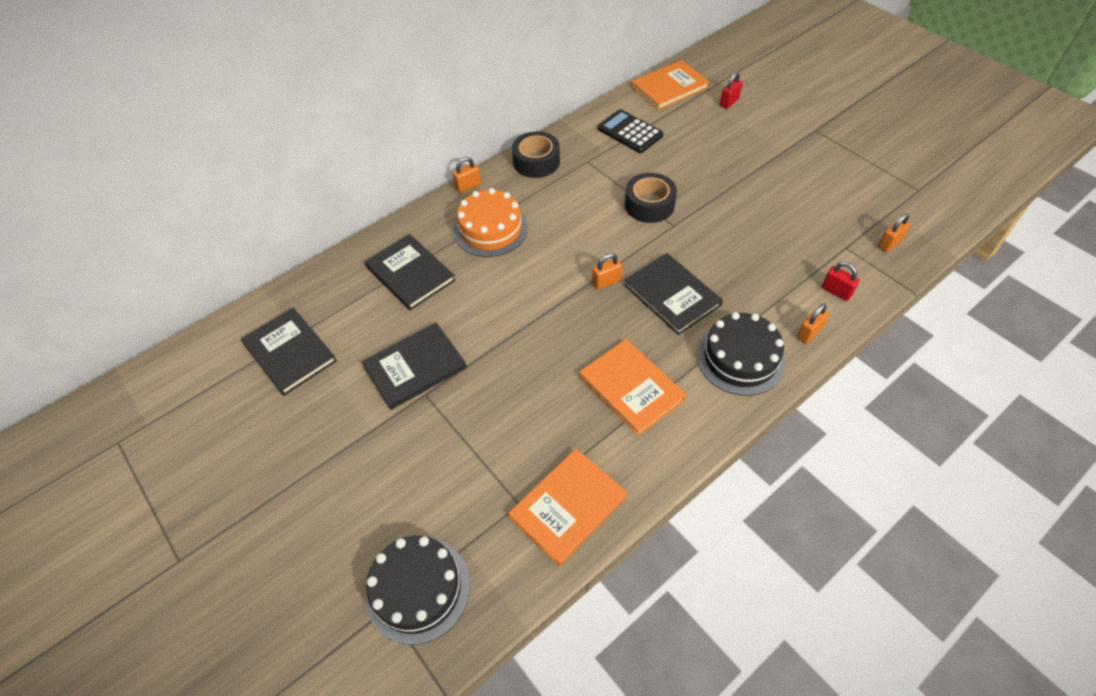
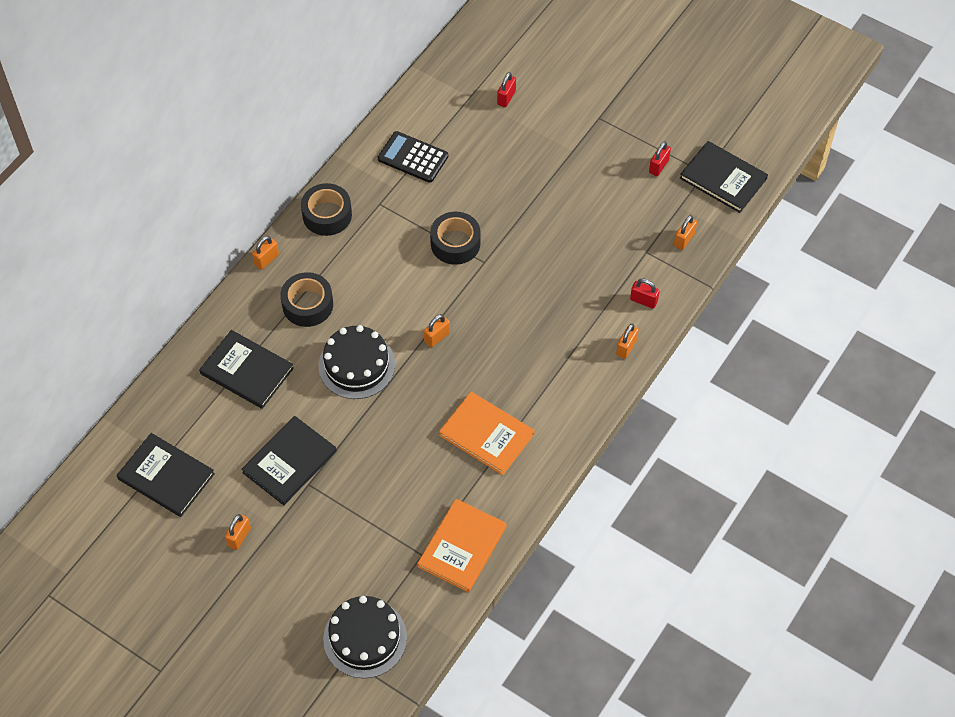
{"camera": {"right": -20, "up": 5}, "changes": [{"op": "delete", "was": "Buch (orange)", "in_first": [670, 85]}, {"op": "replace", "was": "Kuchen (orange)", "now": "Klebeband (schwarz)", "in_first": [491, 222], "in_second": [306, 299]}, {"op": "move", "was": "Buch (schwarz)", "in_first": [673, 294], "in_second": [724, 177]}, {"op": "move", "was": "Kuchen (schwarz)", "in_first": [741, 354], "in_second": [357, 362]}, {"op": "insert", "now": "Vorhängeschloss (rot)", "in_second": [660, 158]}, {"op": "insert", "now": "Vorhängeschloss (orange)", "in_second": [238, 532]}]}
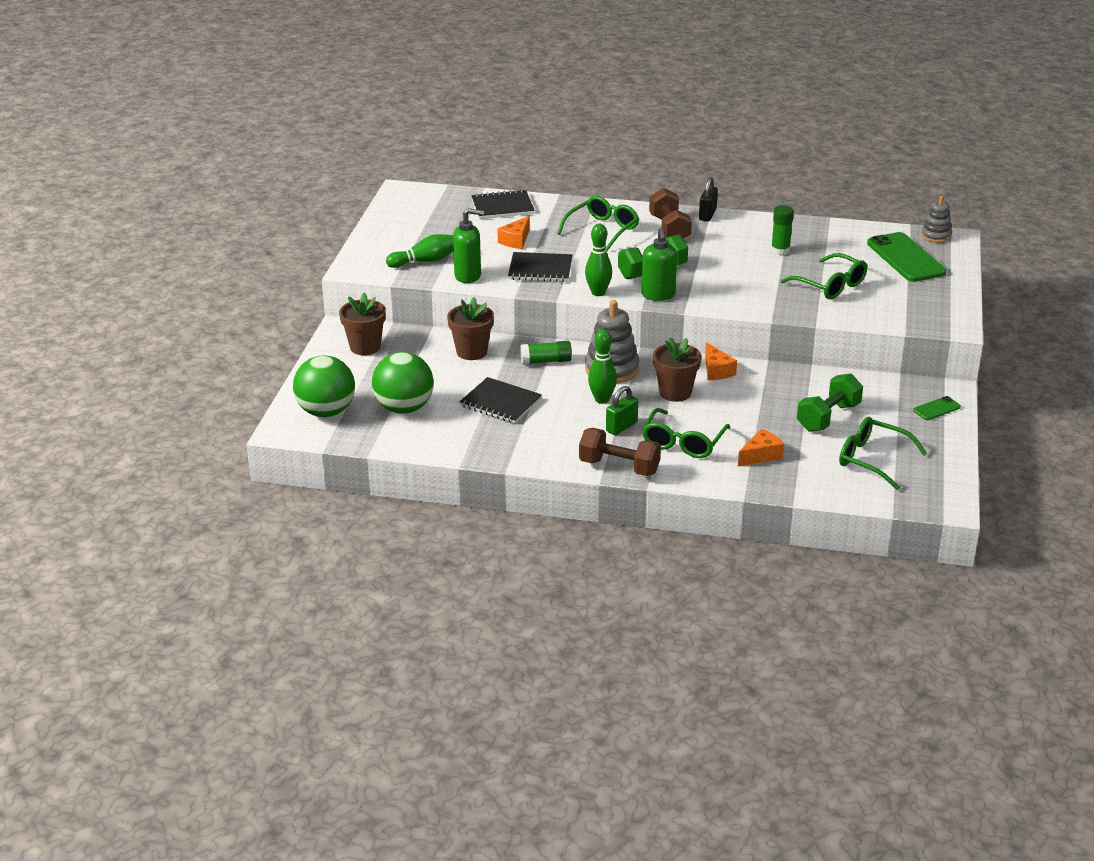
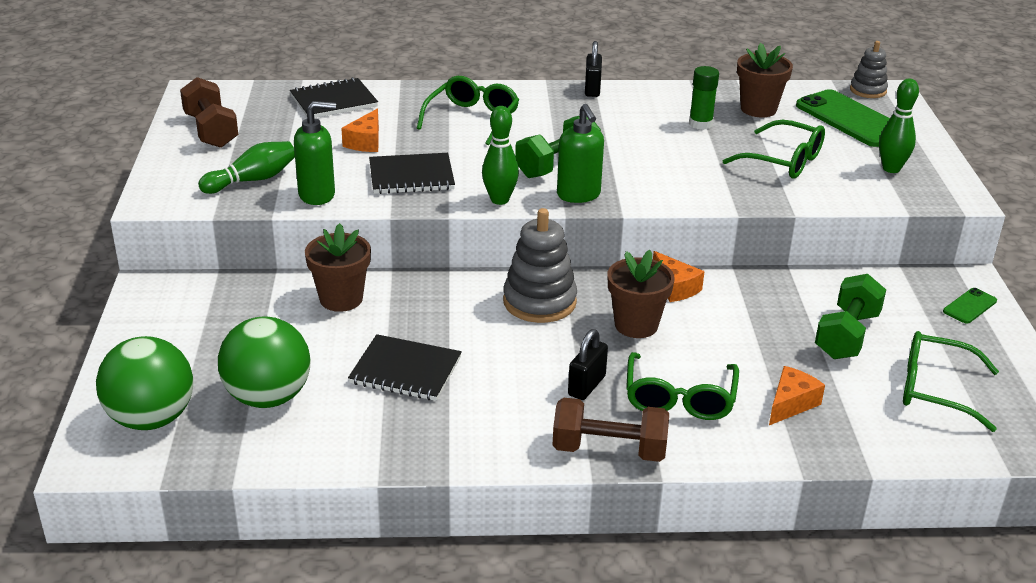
{"camera": {"right": -15, "up": 0}, "changes": [{"op": "move", "was": "Hantel (braun)", "in_first": [670, 213], "in_second": [209, 112]}, {"op": "move", "was": "Blumentopf (braun)", "in_first": [362, 324], "in_second": [765, 80]}, {"op": "move", "was": "Bowlingkegel (grün)", "in_first": [602, 366], "in_second": [899, 125]}, {"op": "delete", "was": "Klebestift (grün)", "in_first": [546, 353]}, {"op": "recolor", "was": "Vorhängeschloss (grün)", "now": "Vorhängeschloss (schwarz)", "in_first": [622, 410], "in_second": [588, 364]}]}
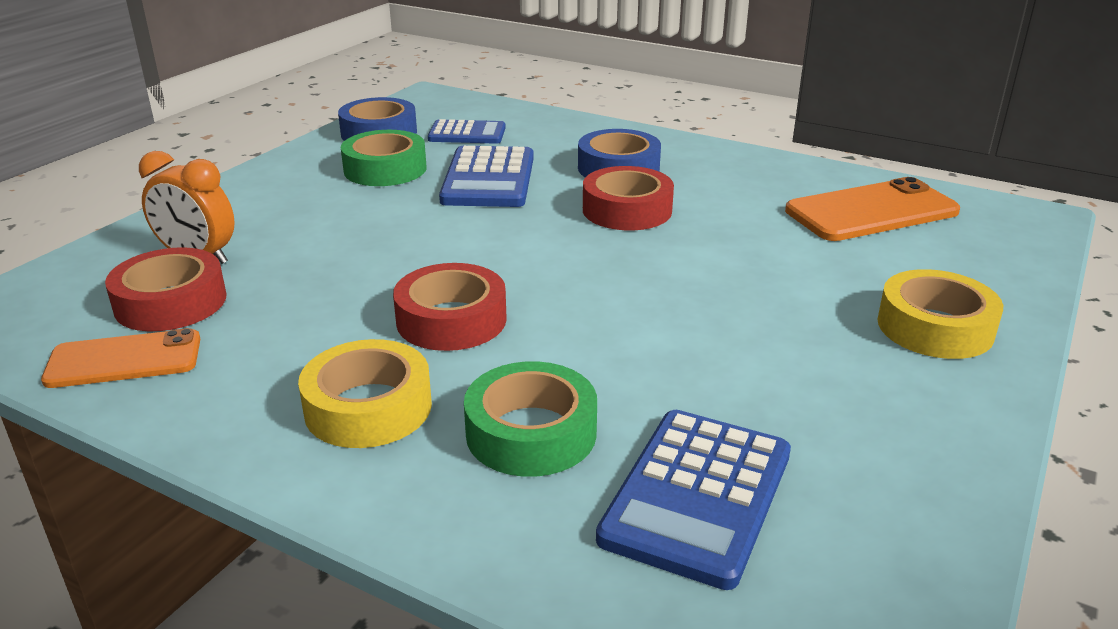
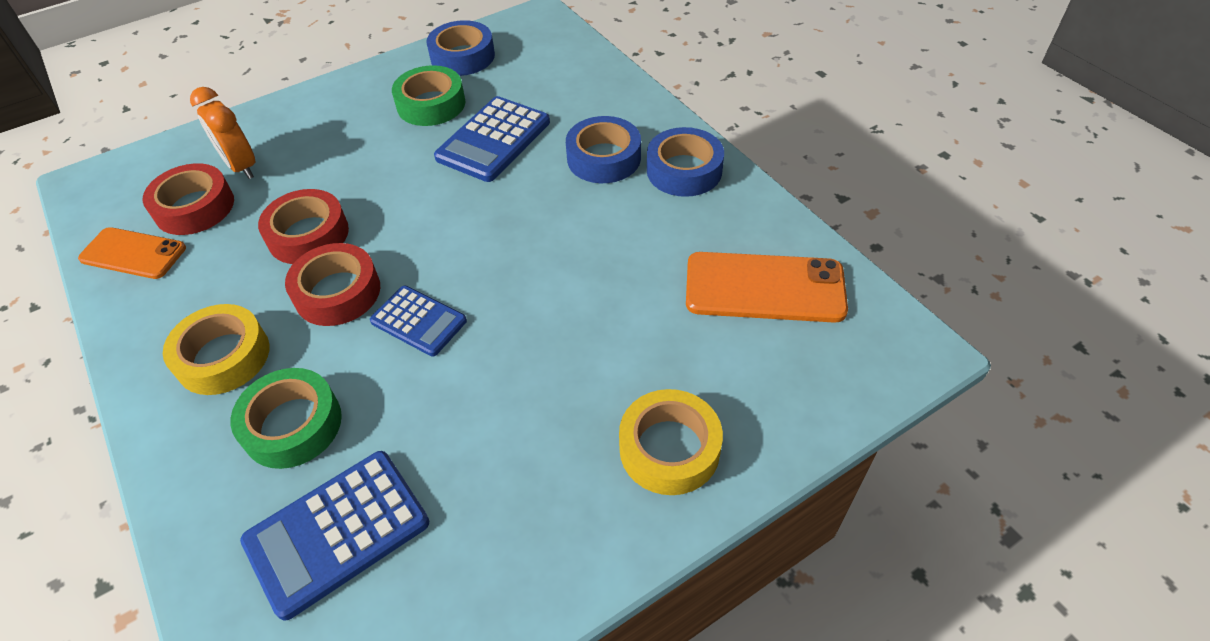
{"camera": {"right": 30, "up": 20}, "changes": [{"op": "move", "was": "Taschenrechner (blau)", "in_first": [467, 131], "in_second": [418, 321]}, {"op": "move", "was": "Klebeband (rot)", "in_first": [628, 198], "in_second": [303, 226]}, {"op": "insert", "now": "Klebeband (blau)", "in_second": [685, 162]}]}
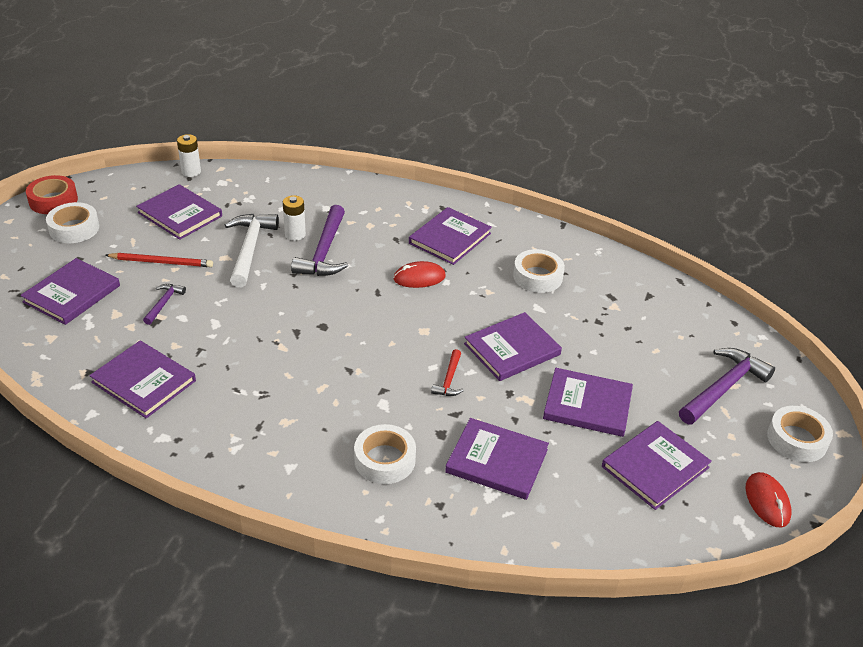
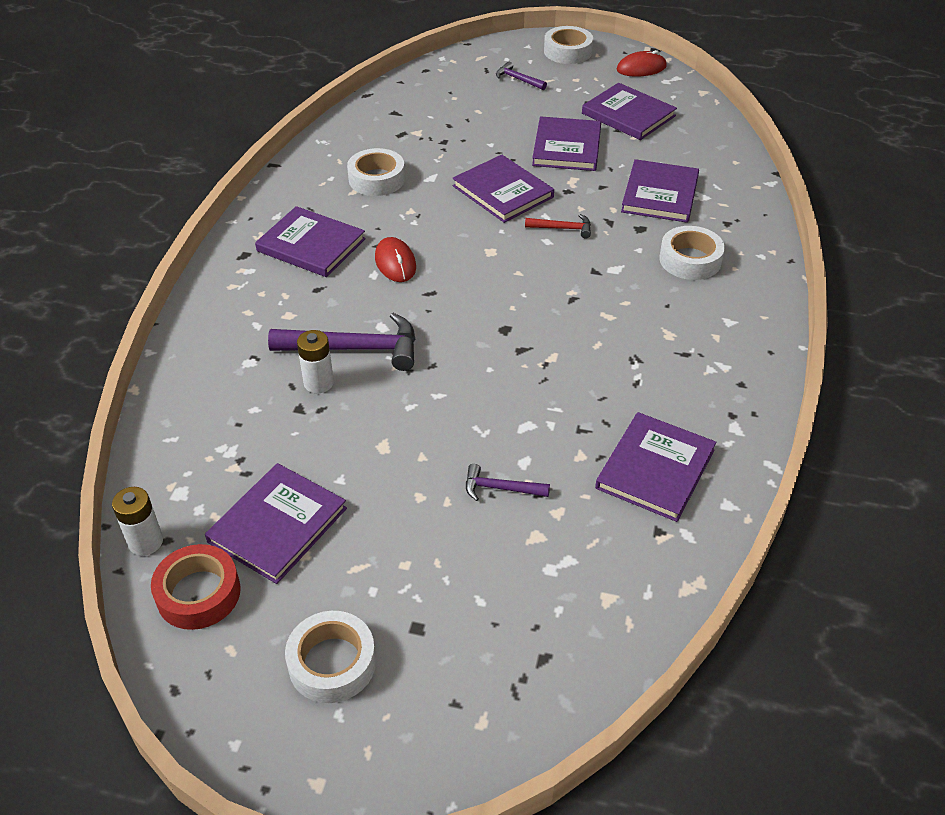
{"camera": {"right": -95, "up": 5}, "changes": [{"op": "move", "was": "Klebeband (rot)", "in_first": [52, 194], "in_second": [196, 587]}, {"op": "delete", "was": "Hammer (weiß)", "in_first": [252, 250]}, {"op": "delete", "was": "Bleistift (rot)", "in_first": [159, 260]}, {"op": "delete", "was": "Buch (lila)", "in_first": [70, 291]}, {"op": "resize", "was": "Hammer (lila)", "in_first": [727, 386], "in_second": [521, 76], "ratio": 0.51}]}
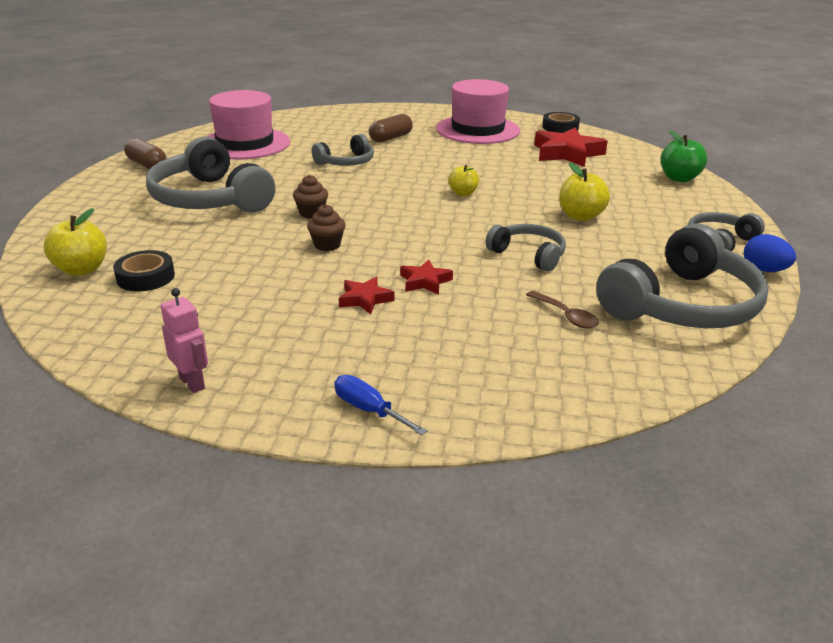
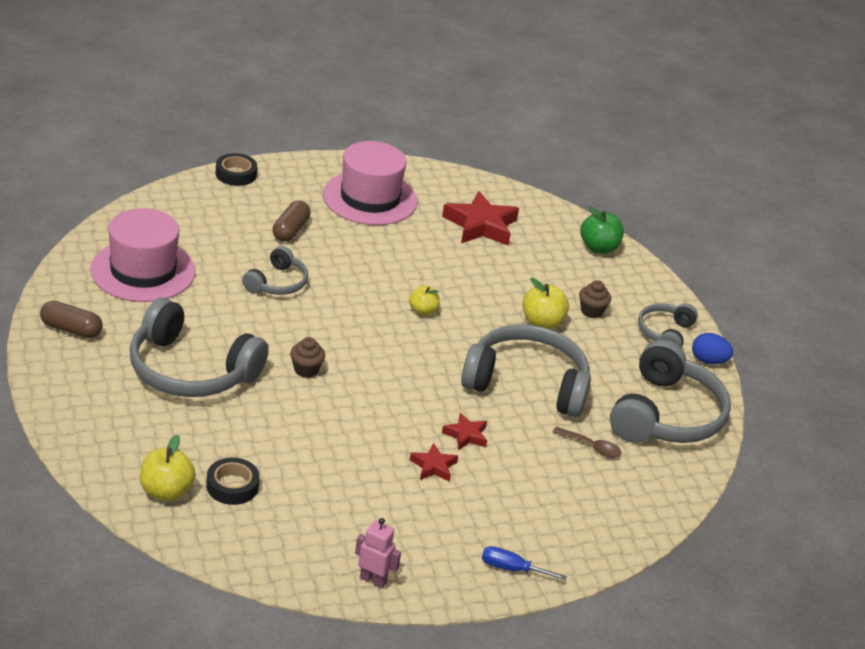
{"camera": {"right": -30, "up": 5}, "changes": [{"op": "move", "was": "Klebeband (schwarz)", "in_first": [561, 122], "in_second": [236, 169]}, {"op": "move", "was": "Muffin (braun)", "in_first": [326, 227], "in_second": [595, 299]}, {"op": "resize", "was": "Kopfhörer (grau)", "in_first": [525, 248], "in_second": [526, 371], "ratio": 1.87}]}
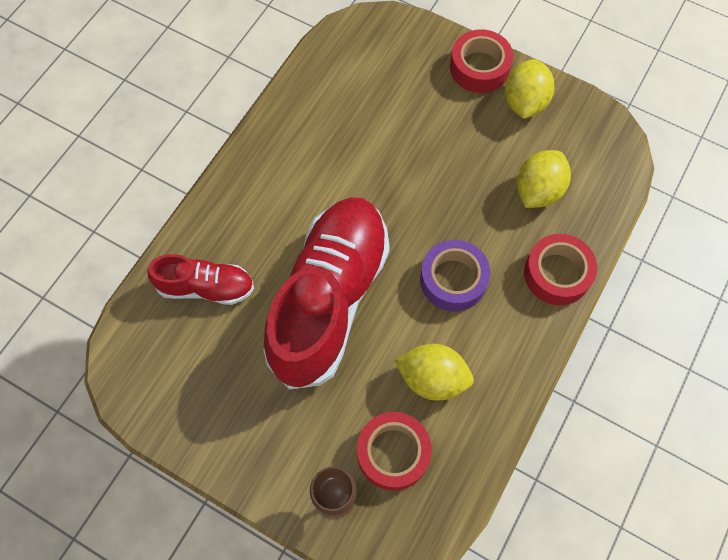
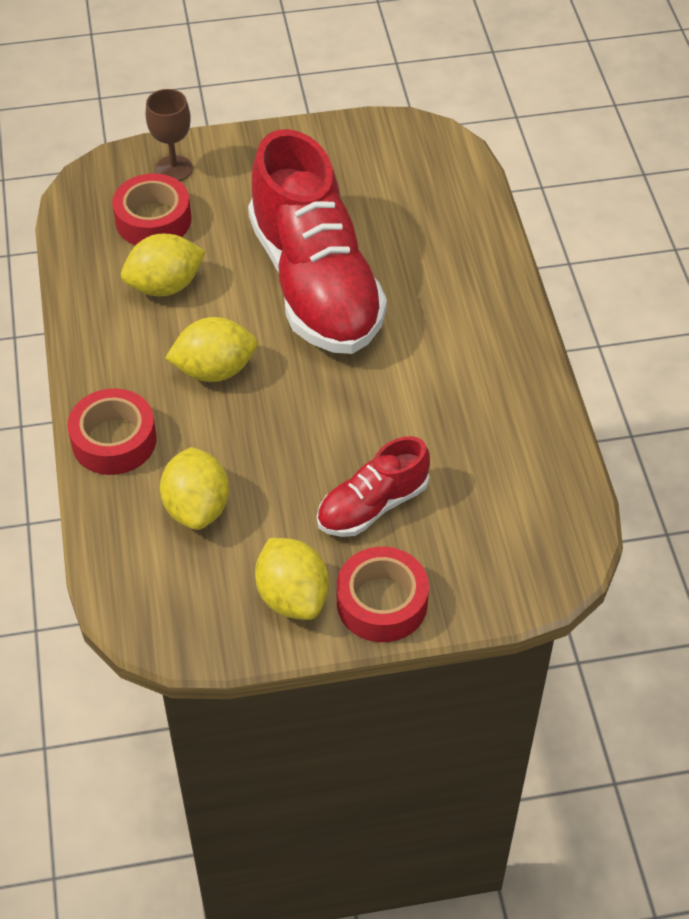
{"camera": {"right": 140, "up": -15}, "changes": [{"op": "replace", "was": "Klebeband (lila)", "now": "Zitrone (gelb)", "in_first": [455, 275], "in_second": [211, 349]}, {"op": "move", "was": "Schuh (rot)", "in_first": [200, 279], "in_second": [373, 486]}]}
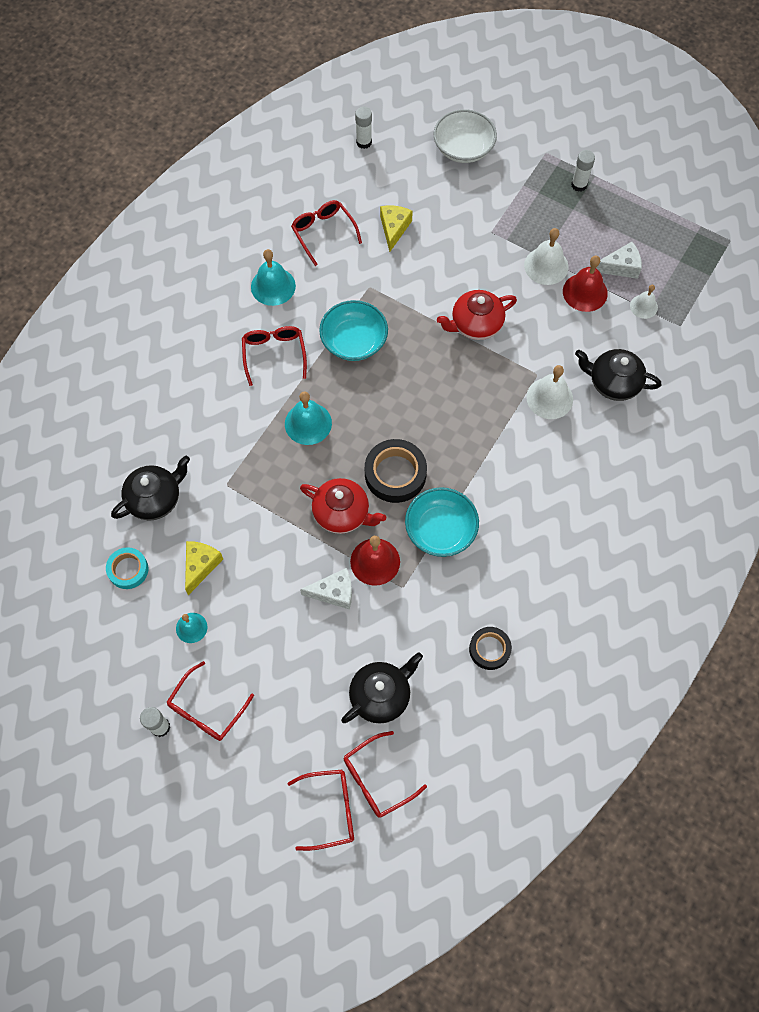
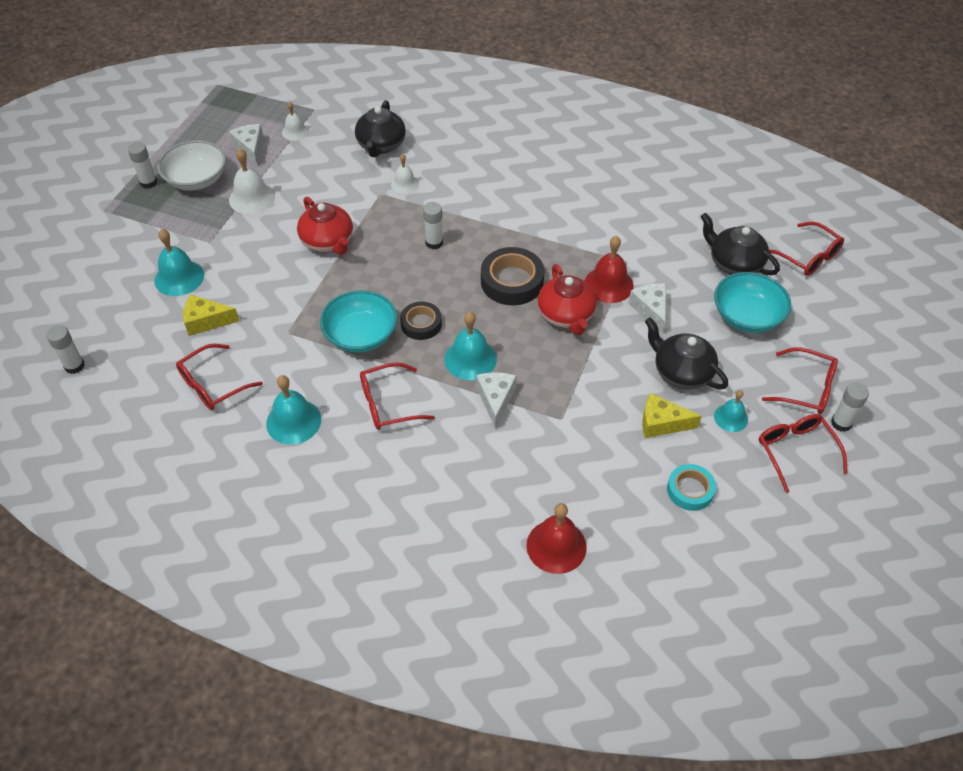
{"camera": {"right": -100, "up": -15}, "changes": [{"op": "move", "was": "Schüssel (weiß)", "in_first": [465, 136], "in_second": [191, 165]}, {"op": "move", "was": "Glocke (rot)", "in_first": [585, 283], "in_second": [556, 538]}, {"op": "resize", "was": "Glocke (weiß)", "in_first": [549, 392], "in_second": [405, 174], "ratio": 0.62}, {"op": "move", "was": "Teekanne (schwarz)", "in_first": [150, 488], "in_second": [686, 353]}, {"op": "rotate", "was": "Teekanne (rot)", "in_first": [343, 506], "in_second": [567, 299], "clockwise": 150}, {"op": "move", "was": "Schüssel (türkis)", "in_first": [442, 522], "in_second": [752, 302]}, {"op": "move", "was": "Klebeband (schwarz)", "in_first": [490, 648], "in_second": [421, 321]}, {"op": "move", "was": "Brille (rot)", "in_first": [320, 810], "in_second": [803, 453]}, {"op": "insert", "now": "Klebestift (weiß)", "in_second": [433, 225]}, {"op": "insert", "now": "Glocke (türkis)", "in_second": [179, 262]}, {"op": "insert", "now": "Käse (weiß)", "in_second": [496, 400]}]}
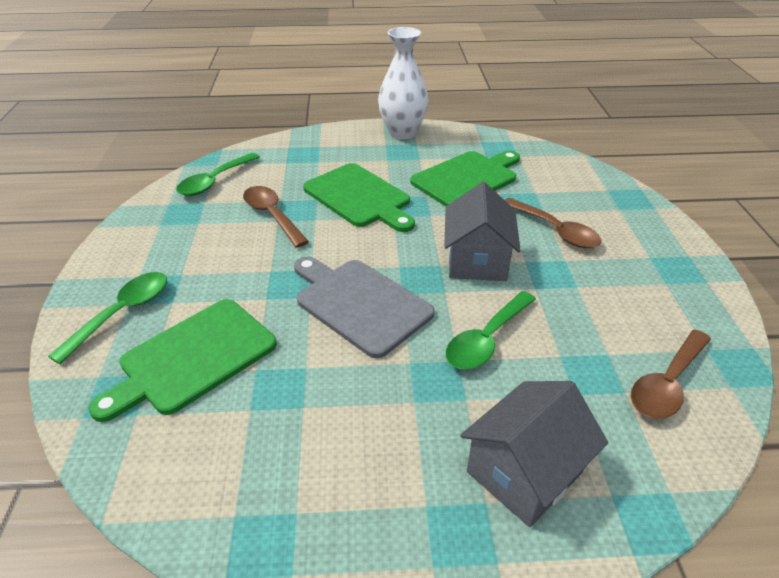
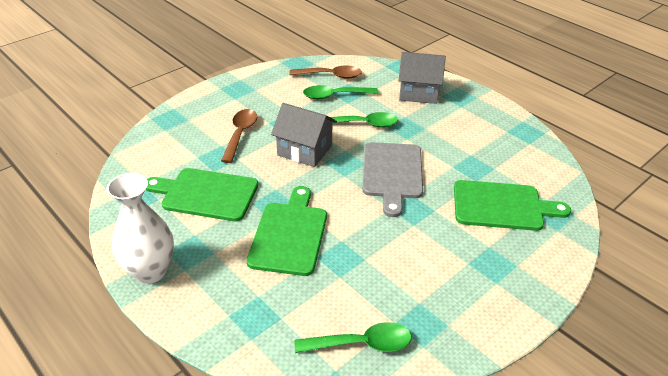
{"camera": {"right": -130, "up": 0}, "changes": [{"op": "rotate", "was": "Haus (grau)", "in_first": [482, 231], "in_second": [304, 135], "clockwise": 60}, {"op": "delete", "was": "Löffel (braun)", "in_first": [276, 217]}, {"op": "move", "was": "Löffel (grün)", "in_first": [107, 318], "in_second": [340, 92]}]}
